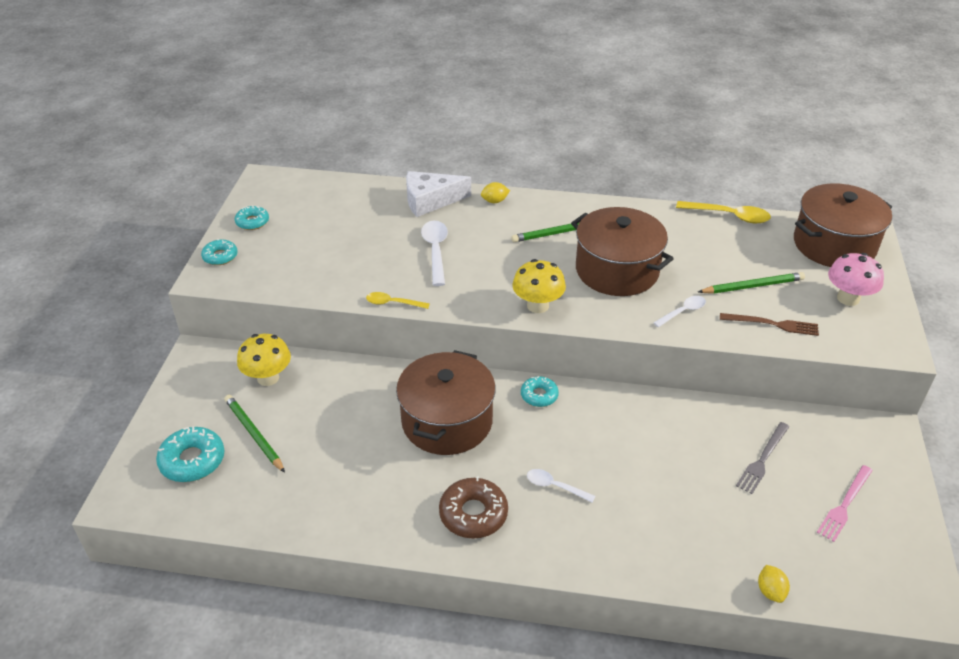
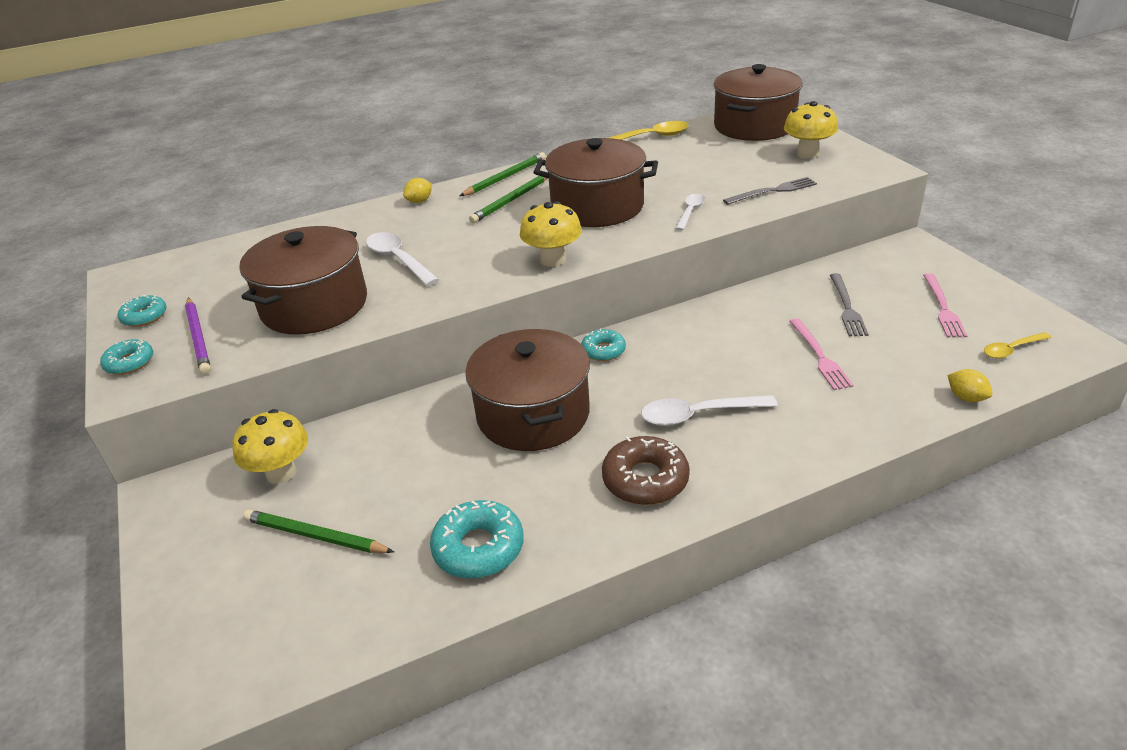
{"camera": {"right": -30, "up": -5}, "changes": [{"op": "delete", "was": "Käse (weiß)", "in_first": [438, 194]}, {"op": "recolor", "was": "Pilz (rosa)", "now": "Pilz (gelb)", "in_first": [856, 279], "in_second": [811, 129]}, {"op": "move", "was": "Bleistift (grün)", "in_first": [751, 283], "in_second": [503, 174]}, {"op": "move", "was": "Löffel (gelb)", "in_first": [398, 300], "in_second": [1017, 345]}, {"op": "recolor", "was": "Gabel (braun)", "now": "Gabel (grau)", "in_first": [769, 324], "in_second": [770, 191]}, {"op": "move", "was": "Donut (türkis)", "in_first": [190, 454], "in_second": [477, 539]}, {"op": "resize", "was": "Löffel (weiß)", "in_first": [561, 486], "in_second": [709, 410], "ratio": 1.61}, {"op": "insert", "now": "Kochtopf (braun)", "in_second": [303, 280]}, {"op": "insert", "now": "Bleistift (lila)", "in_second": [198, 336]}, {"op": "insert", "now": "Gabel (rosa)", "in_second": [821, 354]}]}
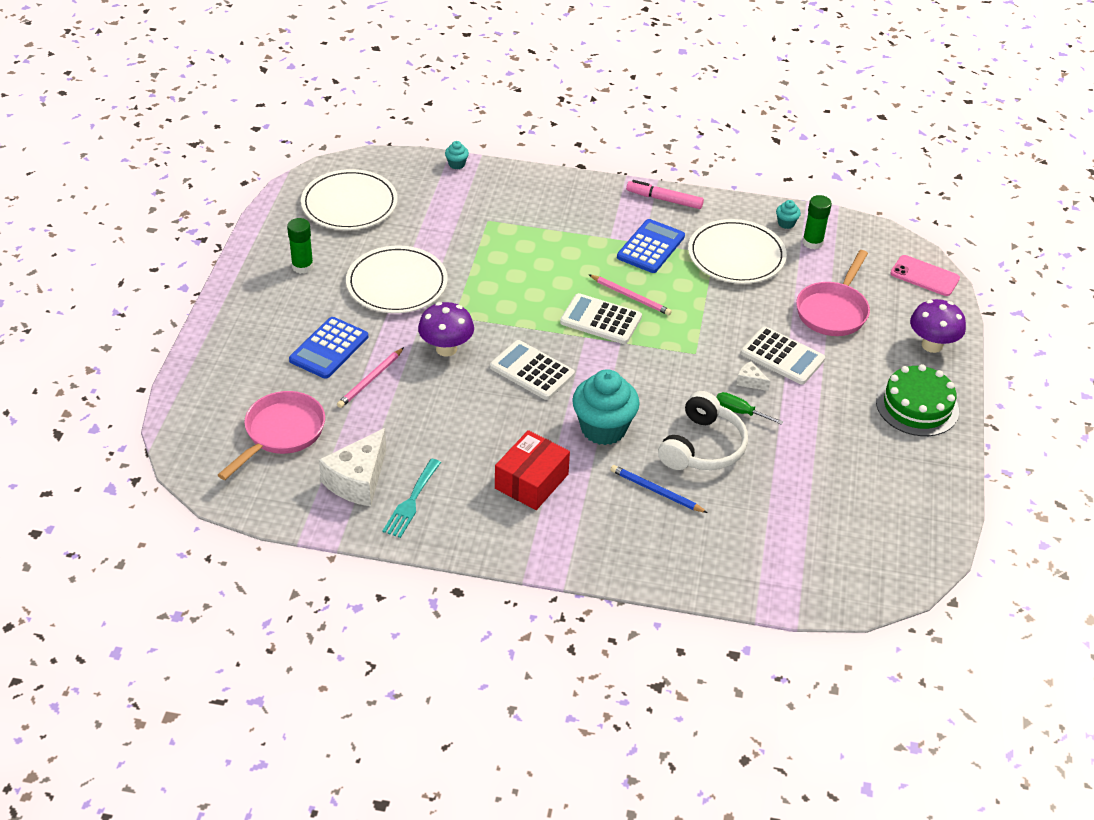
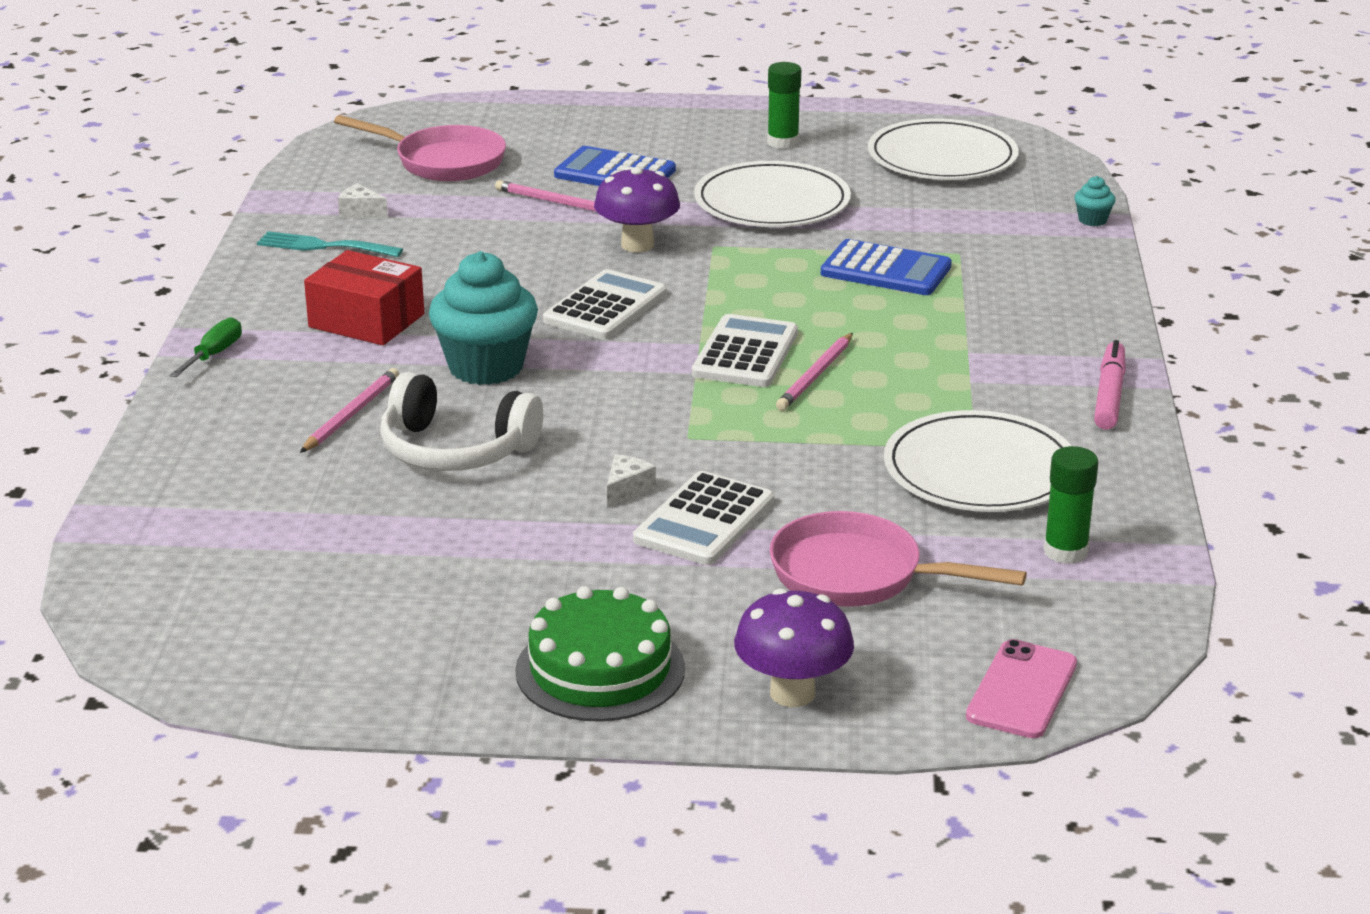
{"camera": {"right": 85, "up": -15}, "changes": [{"op": "delete", "was": "Muffin (türkis)", "in_first": [788, 214]}, {"op": "move", "was": "Taschenrechner (blau)", "in_first": [651, 246], "in_second": [886, 267]}, {"op": "move", "was": "Schraubenzieher (grün)", "in_first": [750, 408], "in_second": [206, 347]}, {"op": "resize", "was": "Käse (weiß)", "in_first": [352, 467], "in_second": [363, 200], "ratio": 0.46}, {"op": "recolor", "was": "Bleistift (blau)", "now": "Bleistift (rosa)", "in_first": [659, 489], "in_second": [349, 410]}]}
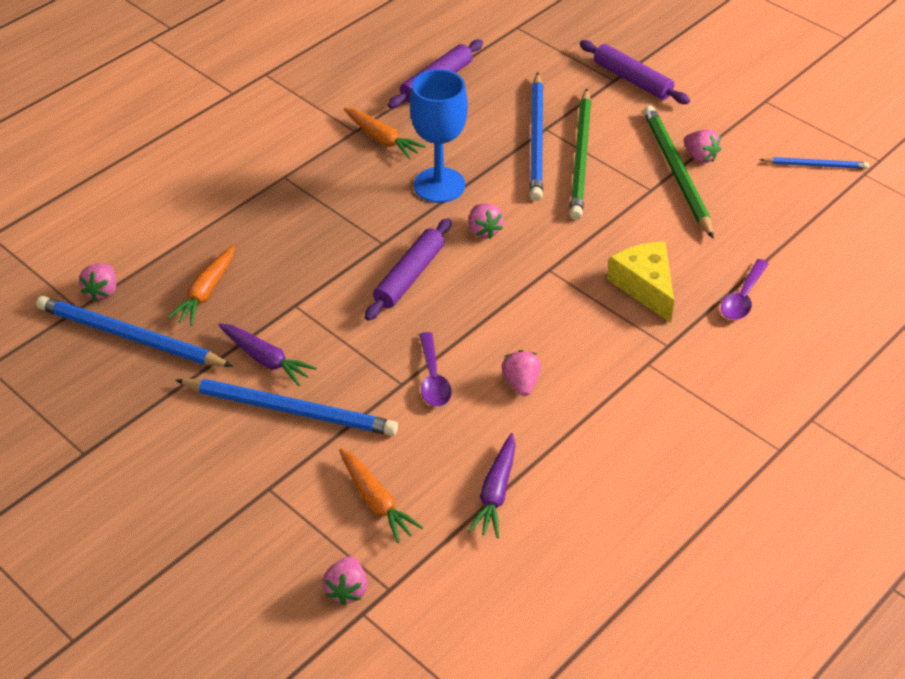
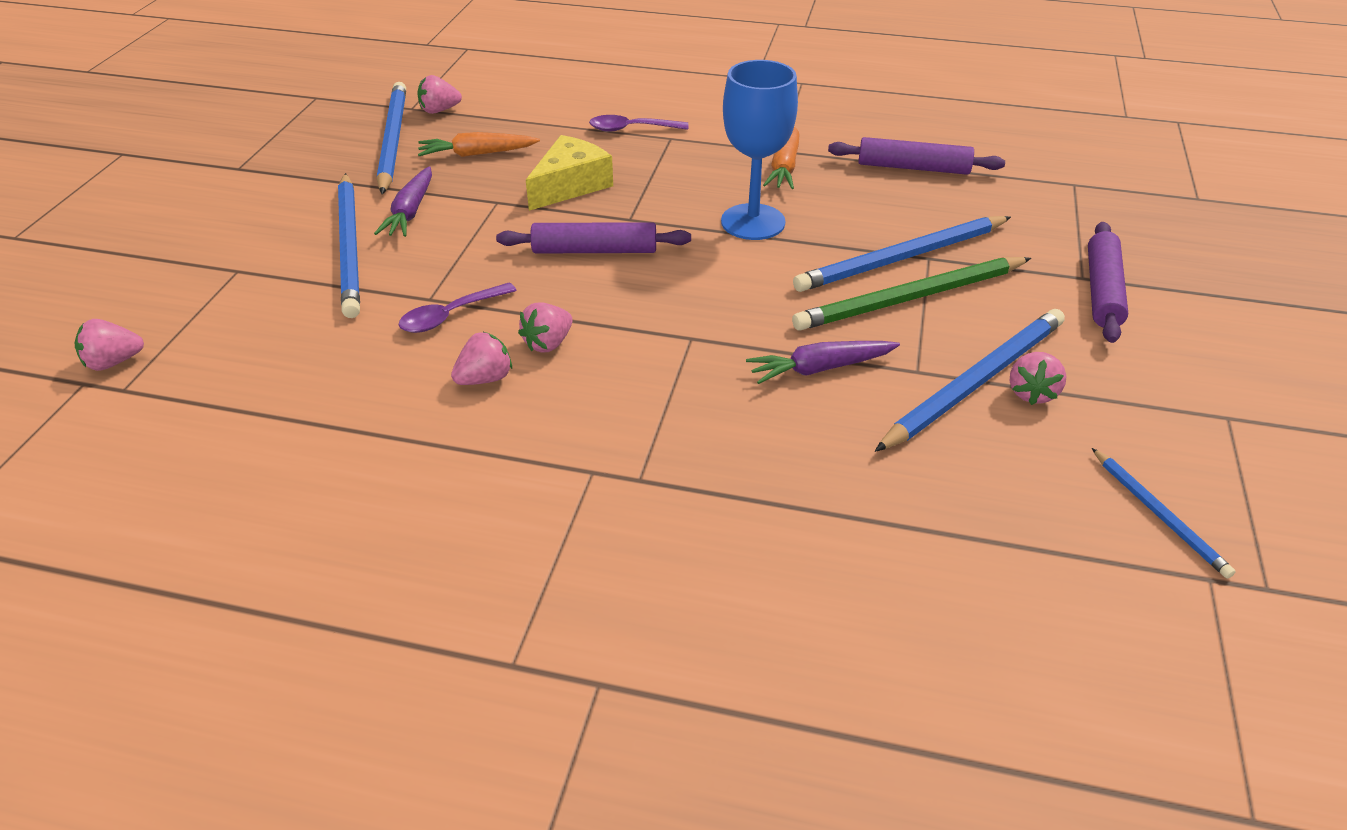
{"camera": {"right": 60, "up": -5}, "changes": [{"op": "recolor", "was": "Bleistift (grün)", "now": "Bleistift (blau)", "in_first": [678, 172], "in_second": [970, 380]}, {"op": "move", "was": "Erdbeere (rosa)", "in_first": [486, 221], "in_second": [545, 327]}, {"op": "move", "was": "Käse (gelb)", "in_first": [640, 282], "in_second": [569, 173]}, {"op": "move", "was": "Löffel (lila)", "in_first": [745, 289], "in_second": [638, 123]}, {"op": "move", "was": "Karotte (lila)", "in_first": [492, 485], "in_second": [823, 362]}, {"op": "delete", "was": "Karotte (orange)", "in_first": [381, 495]}]}
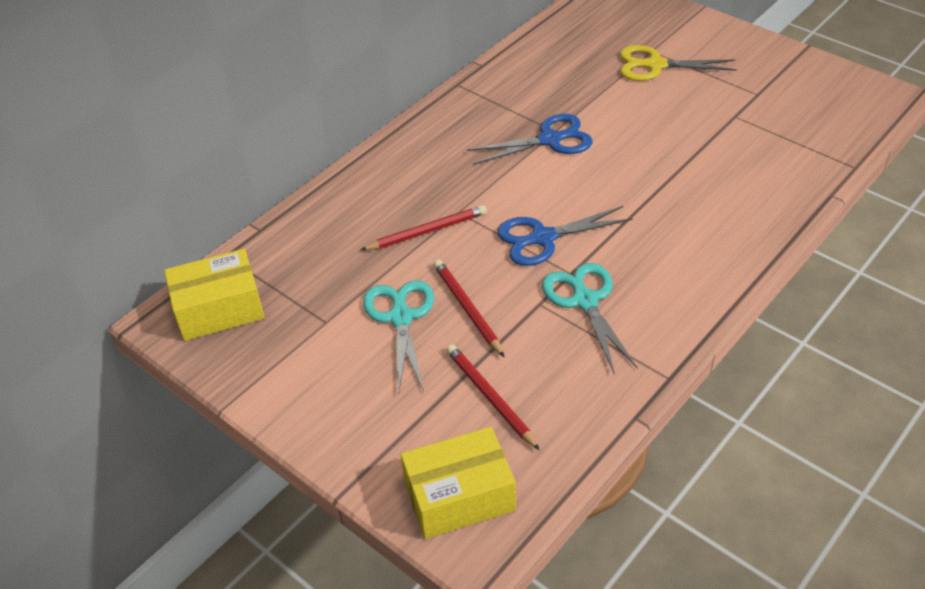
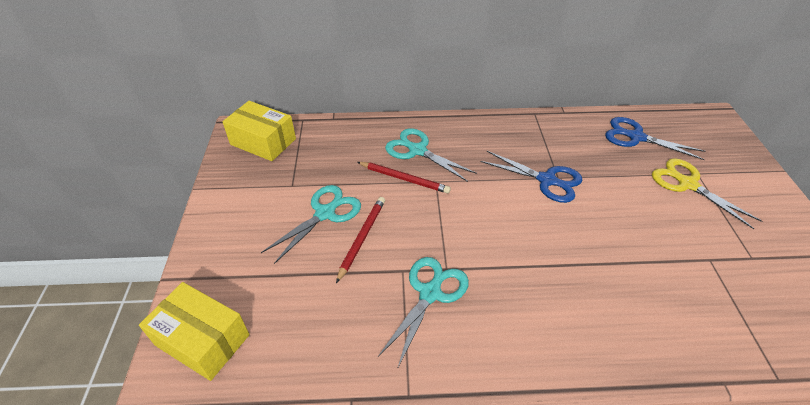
{"camera": {"right": 45, "up": 0}, "changes": [{"op": "move", "was": "Schere (blau)", "in_first": [565, 236], "in_second": [655, 138]}, {"op": "delete", "was": "Bleistift (rot)", "in_first": [493, 397]}, {"op": "insert", "now": "Schere (türkis)", "in_second": [431, 155]}]}
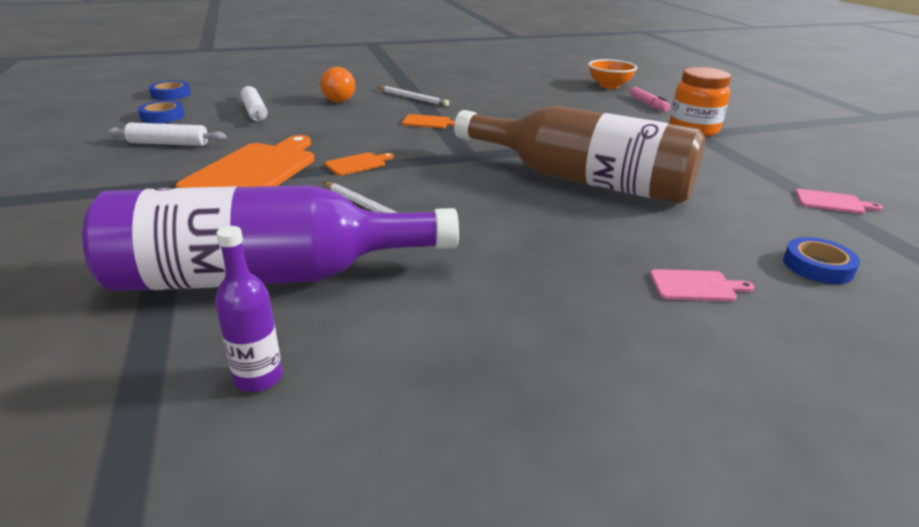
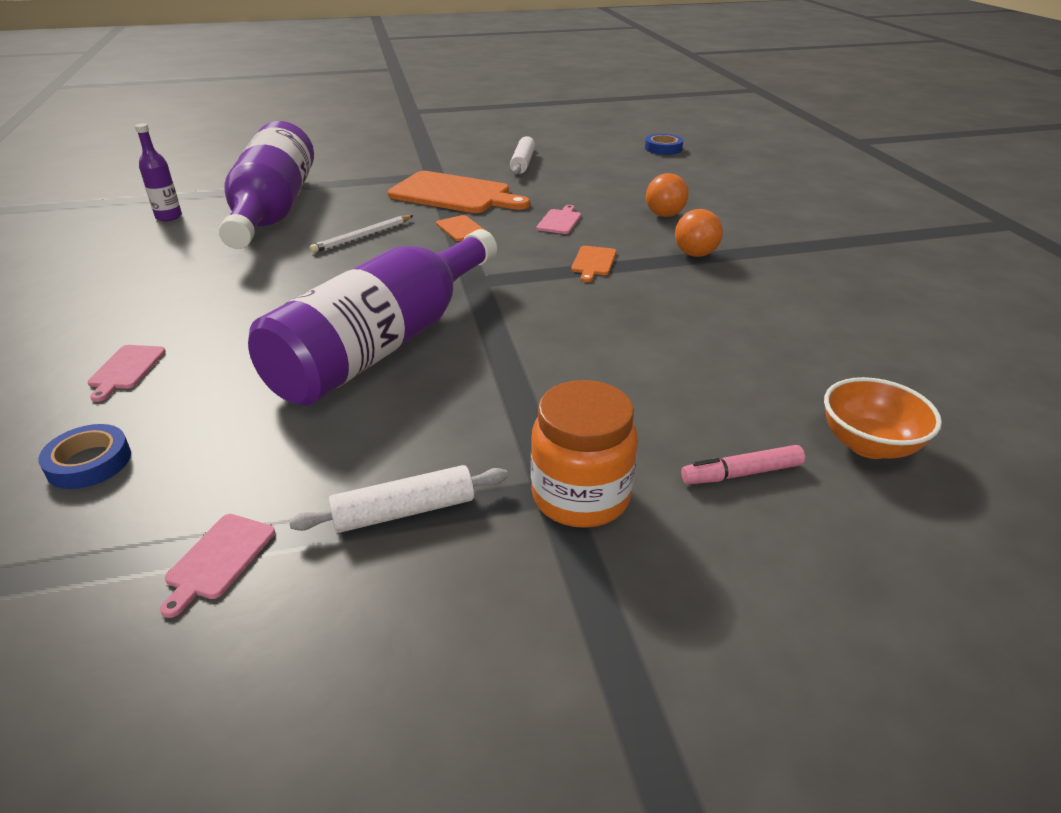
{"camera": {"right": 95, "up": 5}, "changes": [{"op": "move", "was": "Nudelholz (weiß)", "in_first": [253, 103], "in_second": [398, 499]}, {"op": "replace", "was": "Bleistift (weiß)", "now": "Ball (orange)", "in_first": [413, 96], "in_second": [699, 233]}, {"op": "delete", "was": "Klebeband (blau)", "in_first": [161, 112]}, {"op": "recolor", "was": "Flasche (braun)", "now": "Flasche (lila)", "in_first": [579, 155], "in_second": [372, 317]}, {"op": "insert", "now": "Schneidebrett (rosa)", "in_second": [558, 219]}]}
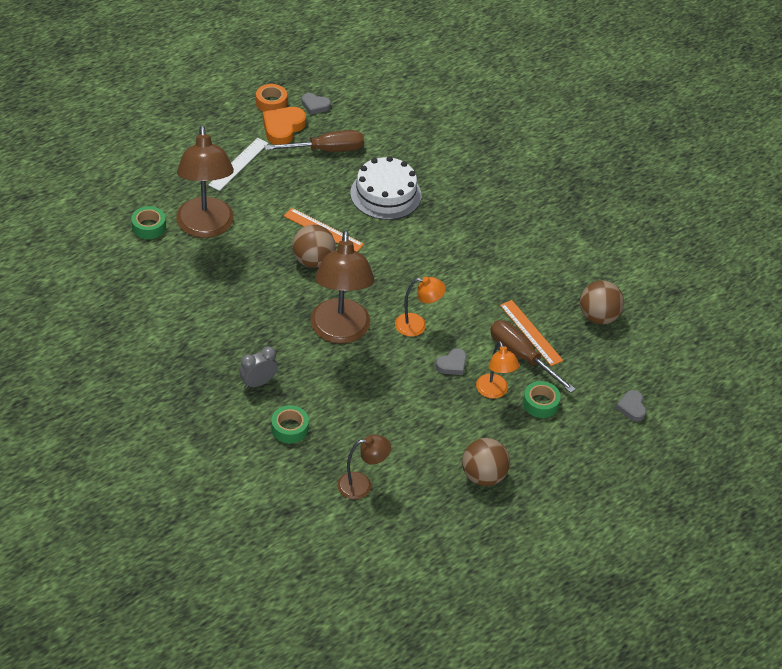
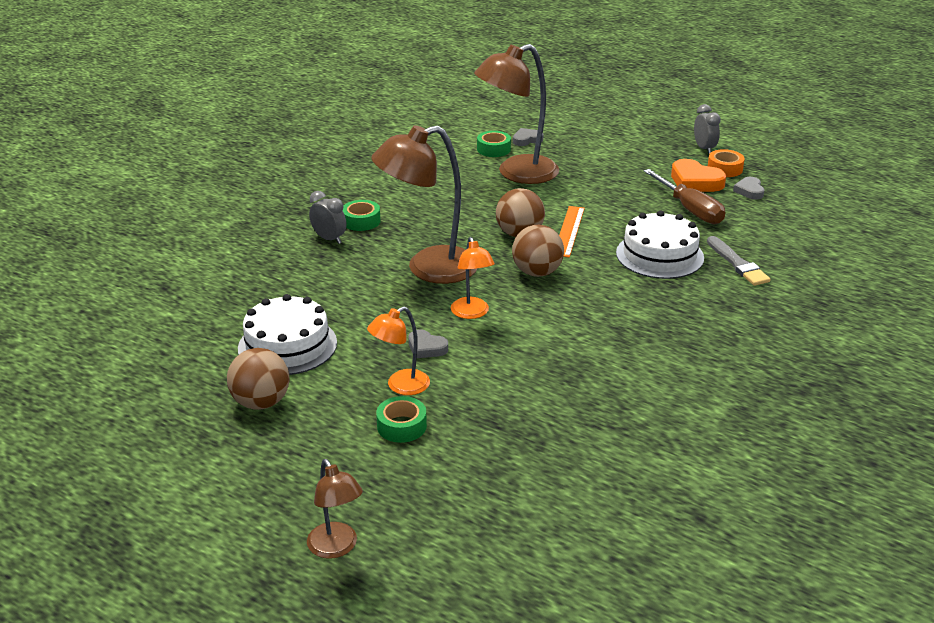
{"camera": {"right": 75, "up": -15}, "changes": [{"op": "rotate", "was": "Herz (orange)", "in_first": [284, 126], "in_second": [698, 175], "clockwise": -150}, {"op": "delete", "was": "Lineal (weiß)", "in_first": [238, 164]}, {"op": "move", "was": "Ball (braun)", "in_first": [602, 302], "in_second": [538, 251]}, {"op": "delete", "was": "Lineal (orange)", "in_first": [531, 333]}, {"op": "delete", "was": "Schraubenzieher (braun)", "in_first": [533, 356]}, {"op": "move", "was": "Herz (grau)", "in_first": [631, 406], "in_second": [528, 137]}, {"op": "move", "was": "Klebeband (grün)", "in_first": [290, 424], "in_second": [361, 215]}, {"op": "move", "was": "Lampe (braun)", "in_first": [364, 466], "in_second": [335, 509]}, {"op": "insert", "now": "Wecker (grau)", "in_second": [707, 129]}, {"op": "insert", "now": "Pinsel (grau)", "in_second": [739, 261]}, {"op": "insert", "now": "Kuchen (weiß)", "in_second": [287, 334]}]}
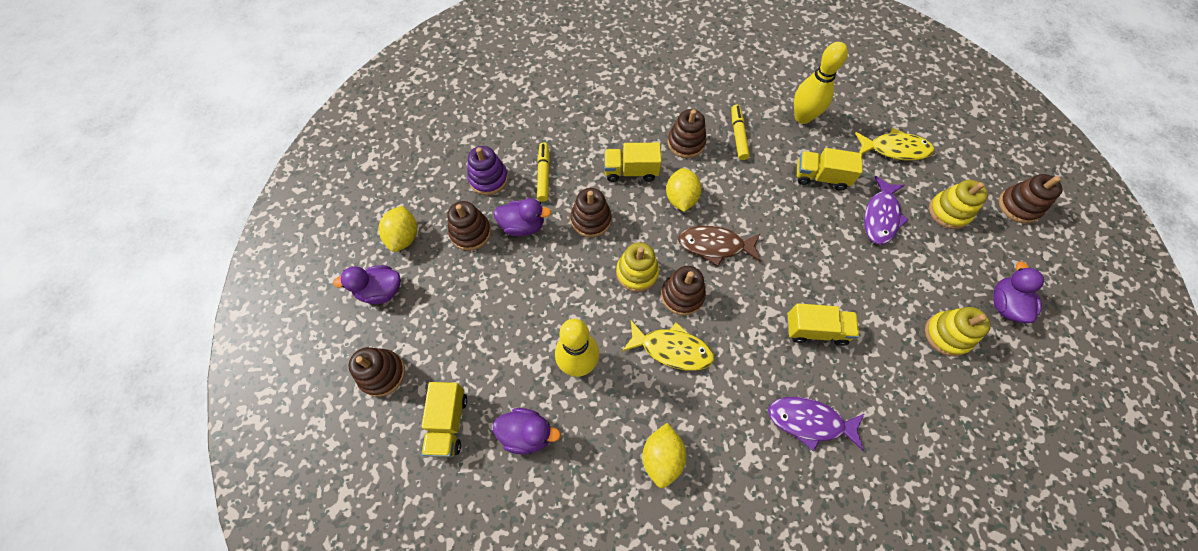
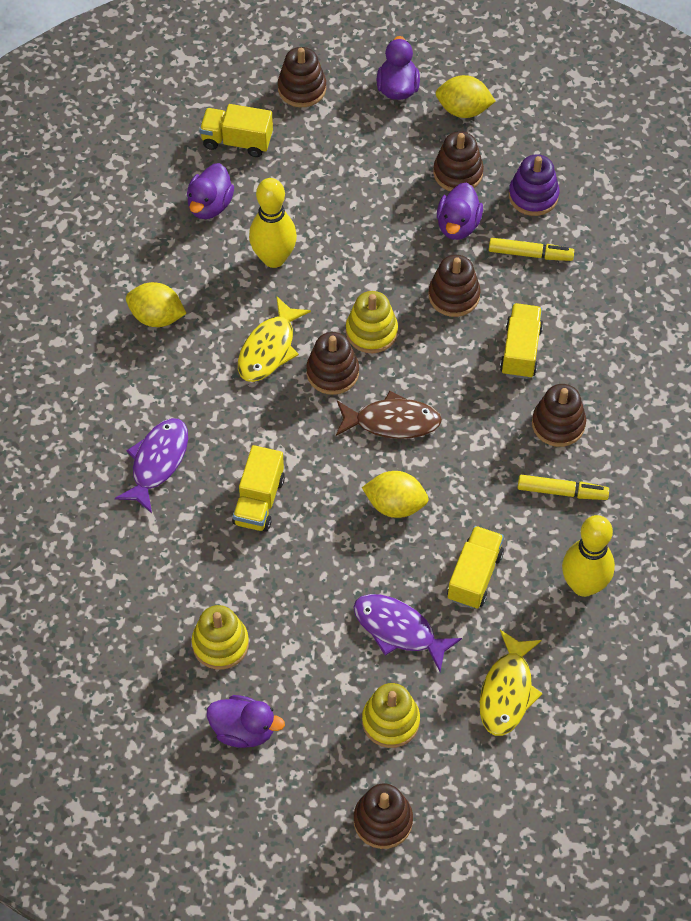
{"camera": {"right": 100, "up": -5}, "changes": [{"op": "move", "was": "Zitrone (gelb)", "in_first": [683, 190], "in_second": [395, 494]}, {"op": "rotate", "was": "Fisch (braun)", "in_first": [719, 246], "in_second": [389, 415], "clockwise": 75}]}
